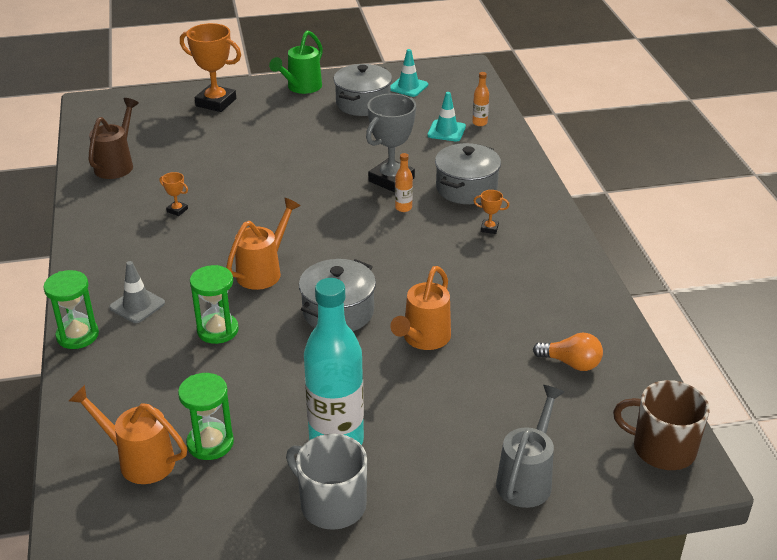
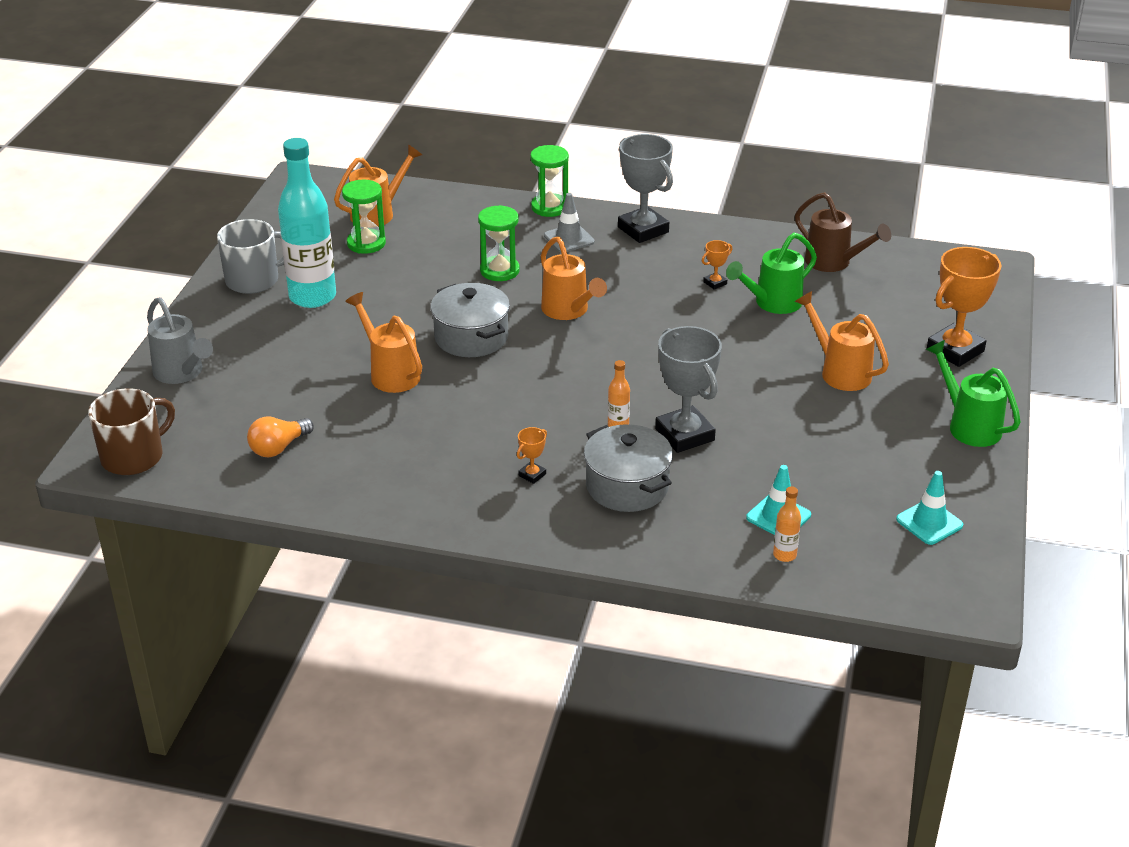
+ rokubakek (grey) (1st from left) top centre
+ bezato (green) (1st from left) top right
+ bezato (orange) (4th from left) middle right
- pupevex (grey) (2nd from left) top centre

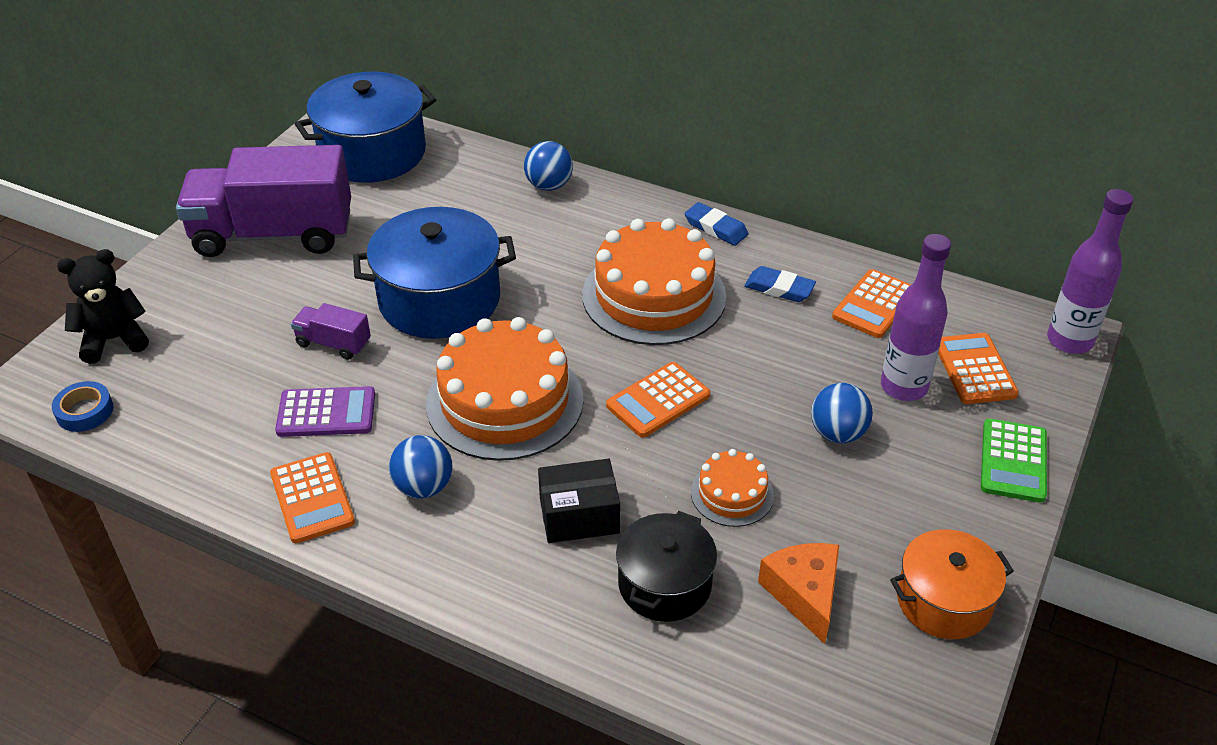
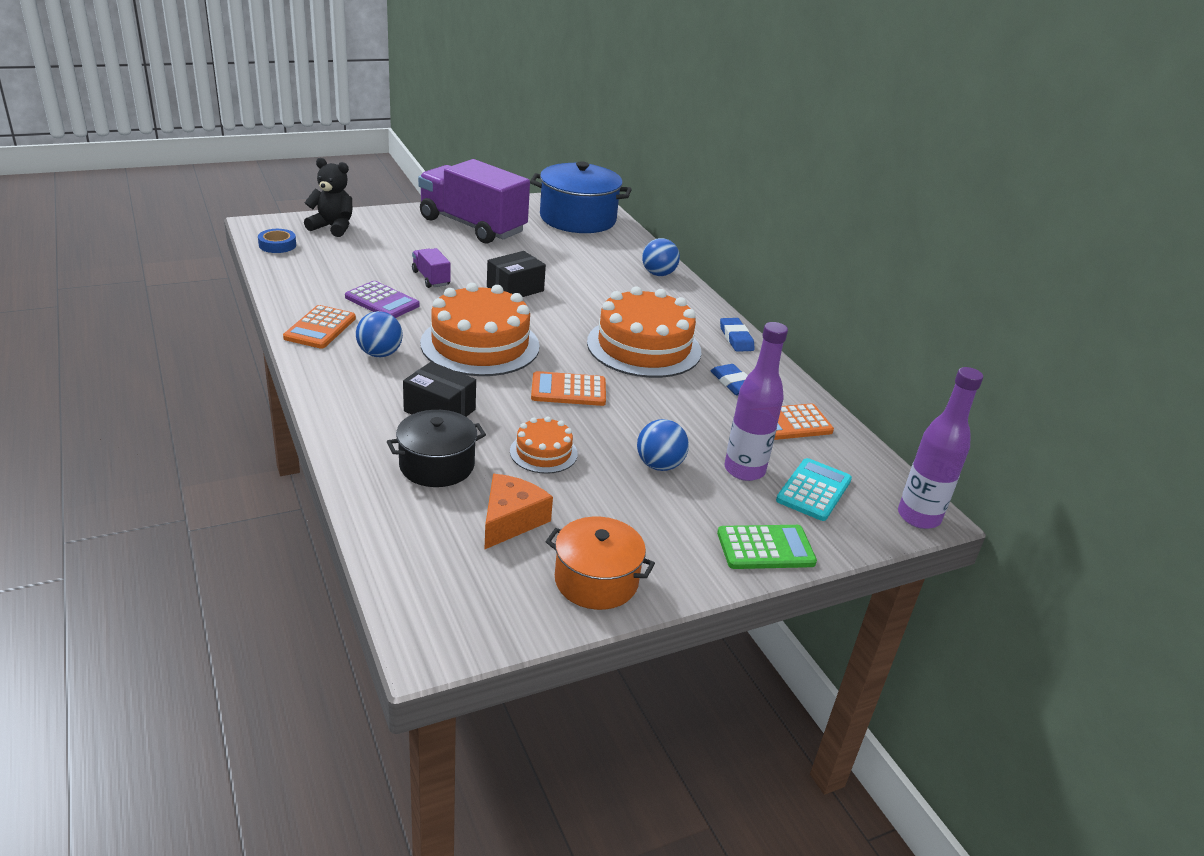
~ pupevex (blue) (2nd from left) centre to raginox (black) (2nd from left) top centre
~ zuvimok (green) middle right = centre 150 degrees counterclockwise
~ zuvimok (orange) (4th from left) middle right to zuvimok (turquoise) middle right

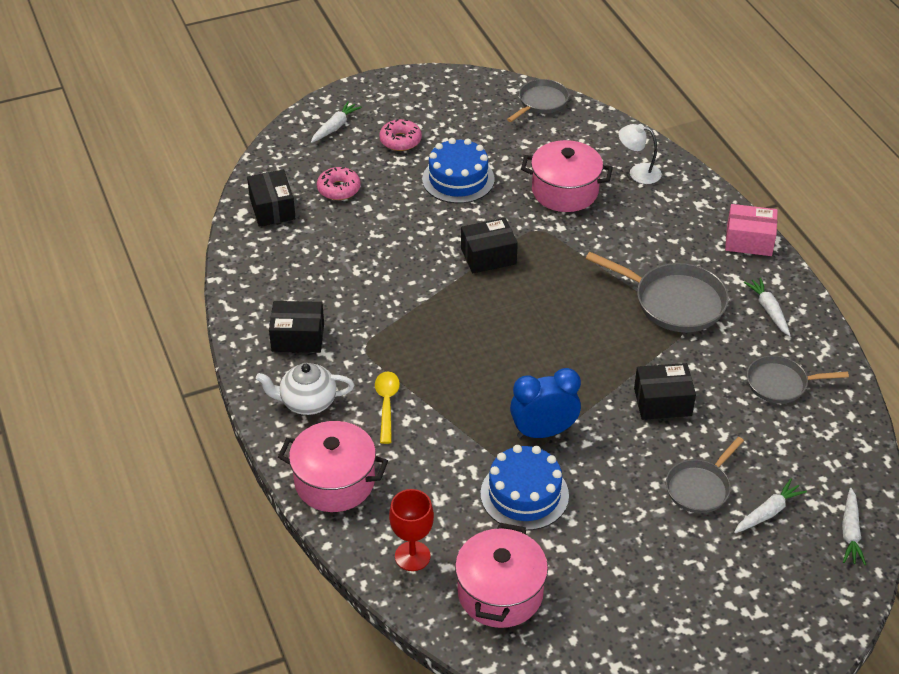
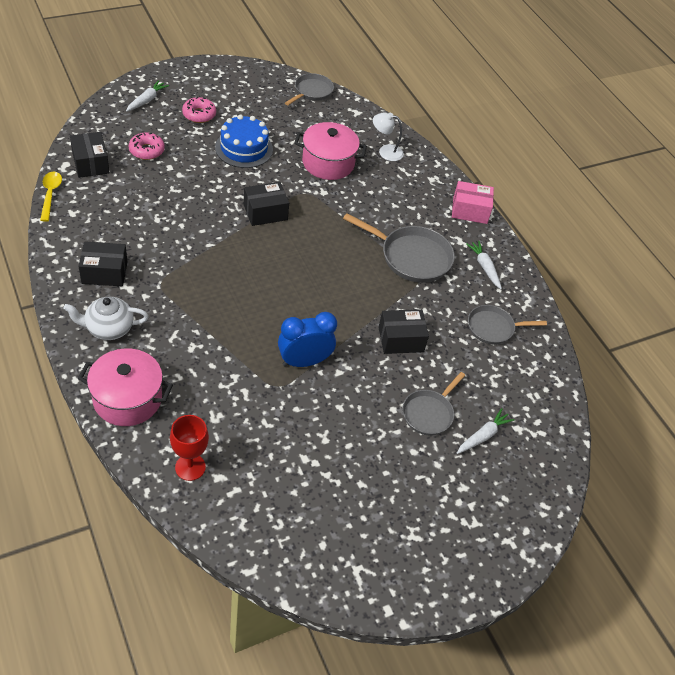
~ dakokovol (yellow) centre to top left
- pupevex (pink) (2nd from left) bottom centre
- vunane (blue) (2nd from left) bottom centre
- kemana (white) (4th from left) bottom right

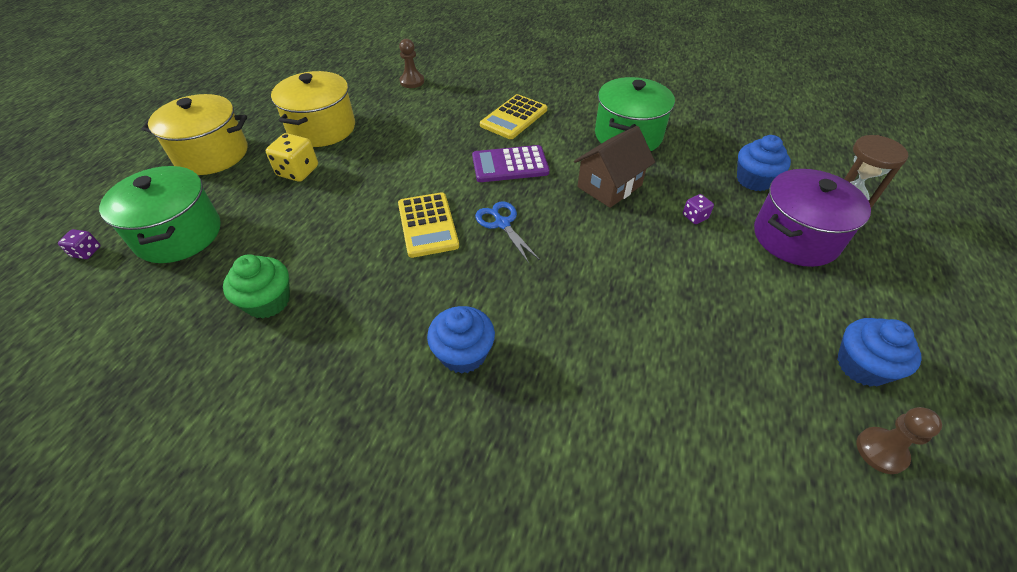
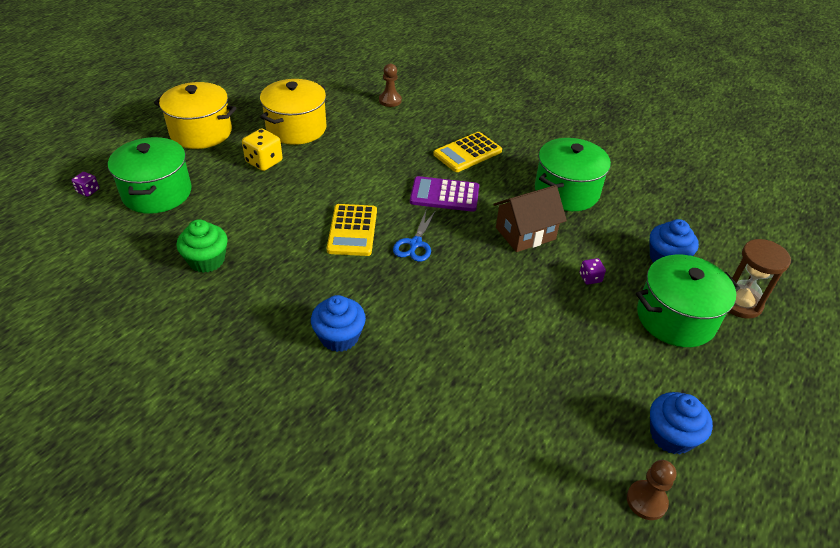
~ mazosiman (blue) centre = centre 150 degrees counterclockwise
~ pupevex (purple) middle right to pupevex (green) (3rd from left) middle right

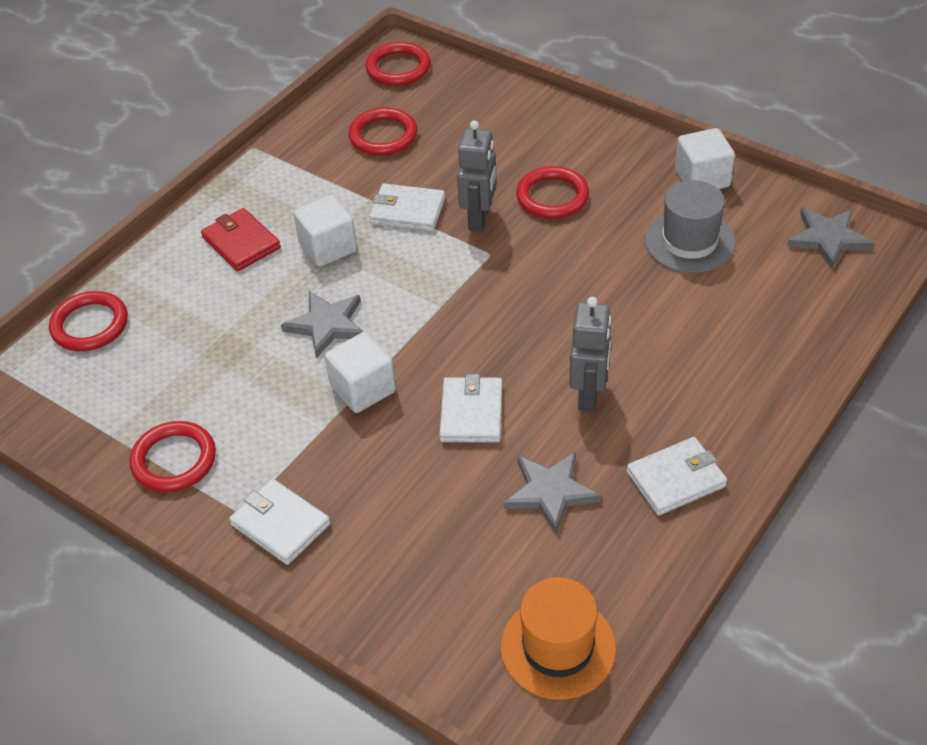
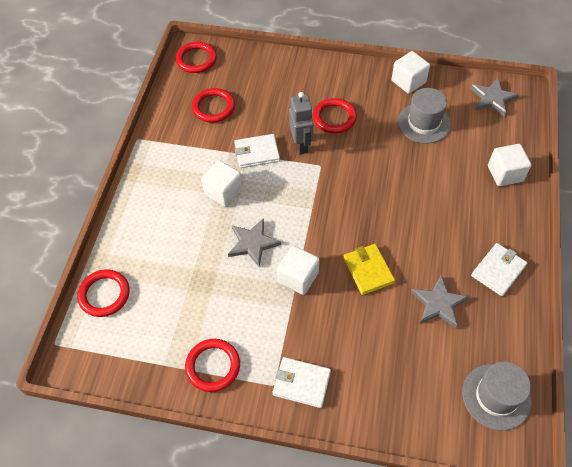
~ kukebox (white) (3rd from left) centre to kukebox (yellow) centre
~ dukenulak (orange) bottom centre to dukenulak (grey) (2nd from left) bottom right
+ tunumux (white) (4th from left) middle right
- kukebox (red) top left
- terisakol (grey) (2nd from left) centre

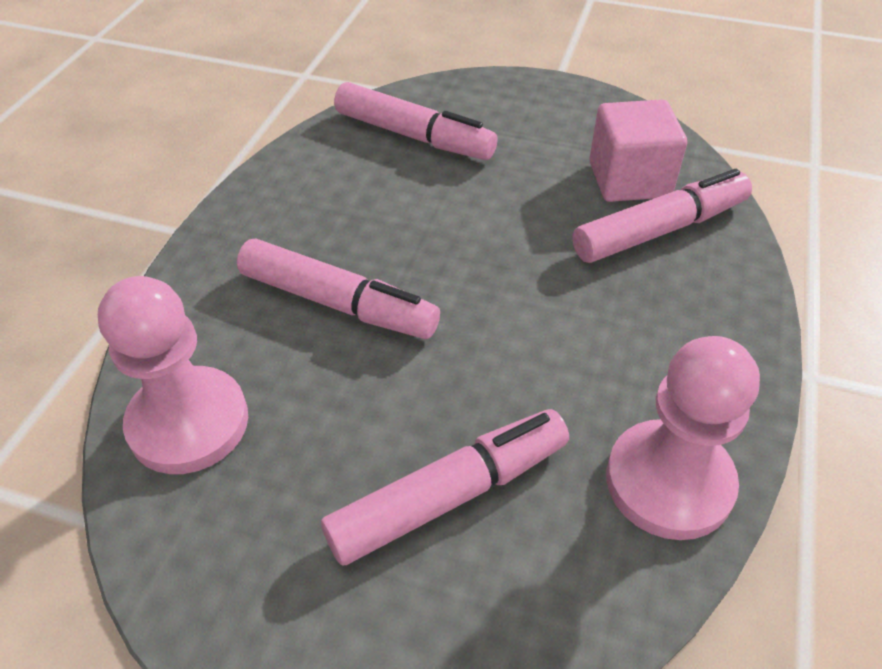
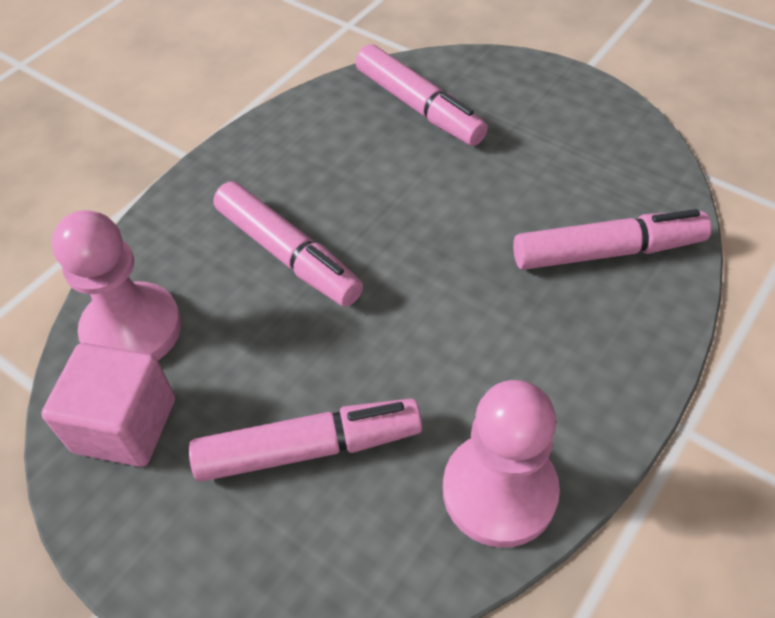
~ tunumux (pink) top right to middle left

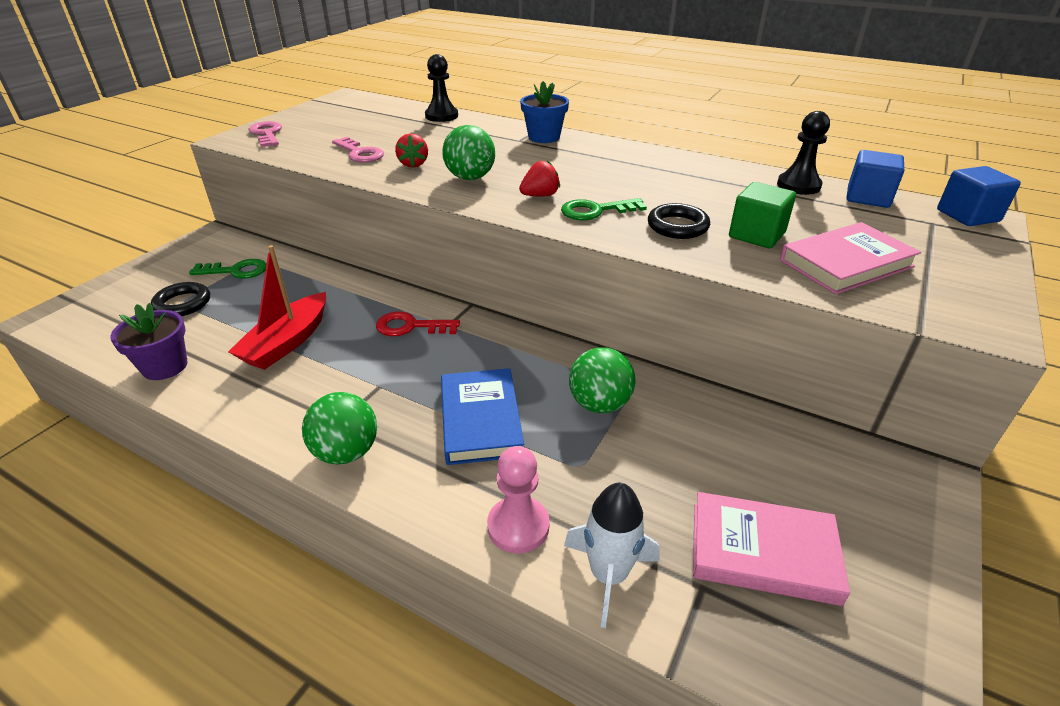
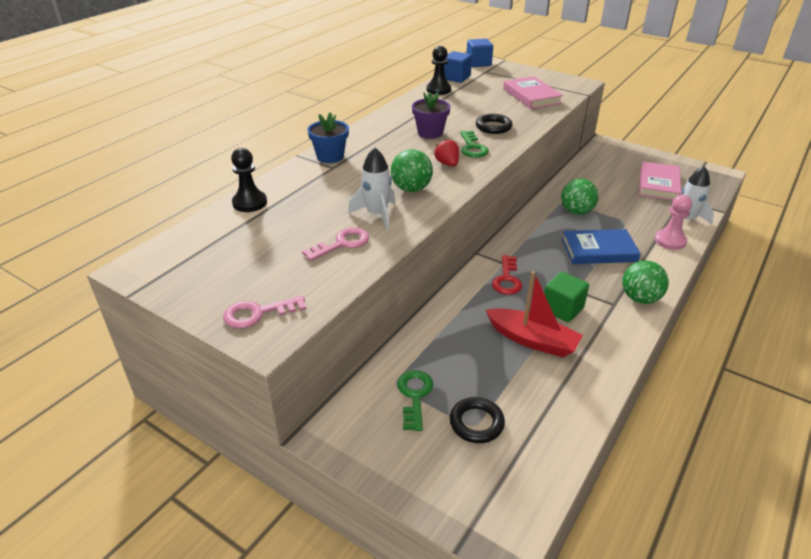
~ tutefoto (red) (1st from left) top centre to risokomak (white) (1st from left) centre
~ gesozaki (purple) middle left to top centre
~ tunumux (green) top right to middle right

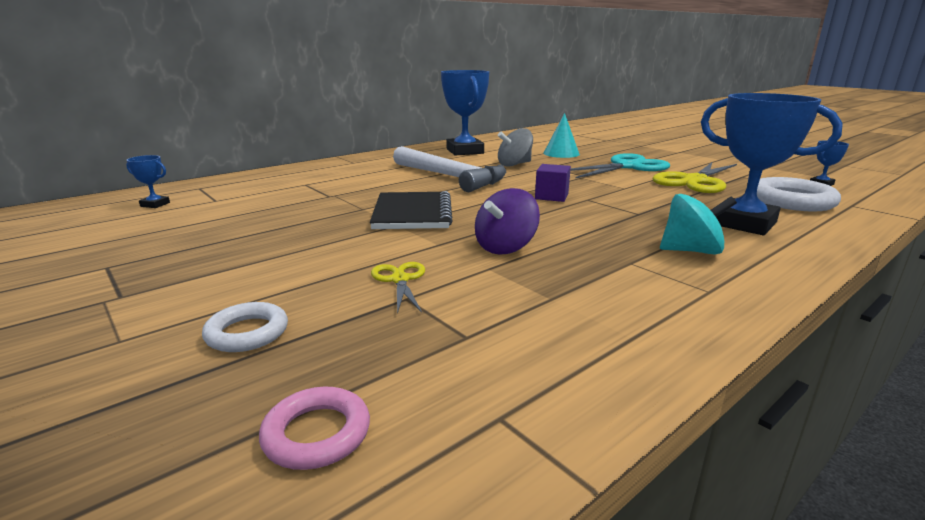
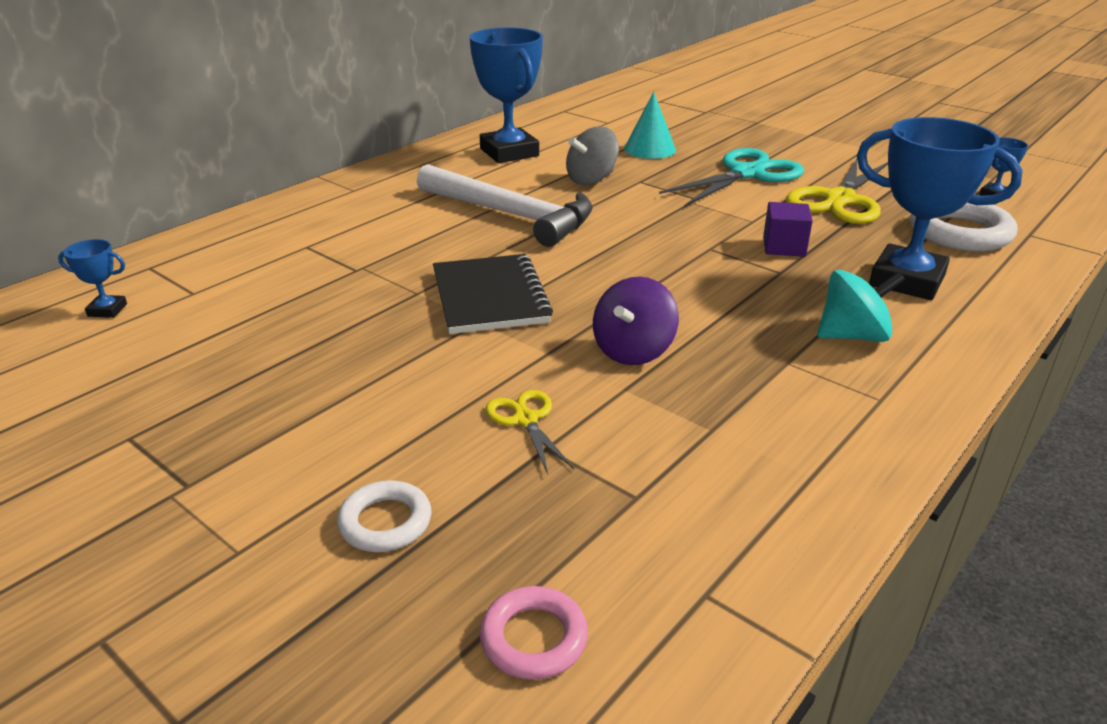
~ tunumux (purple) centre to top right

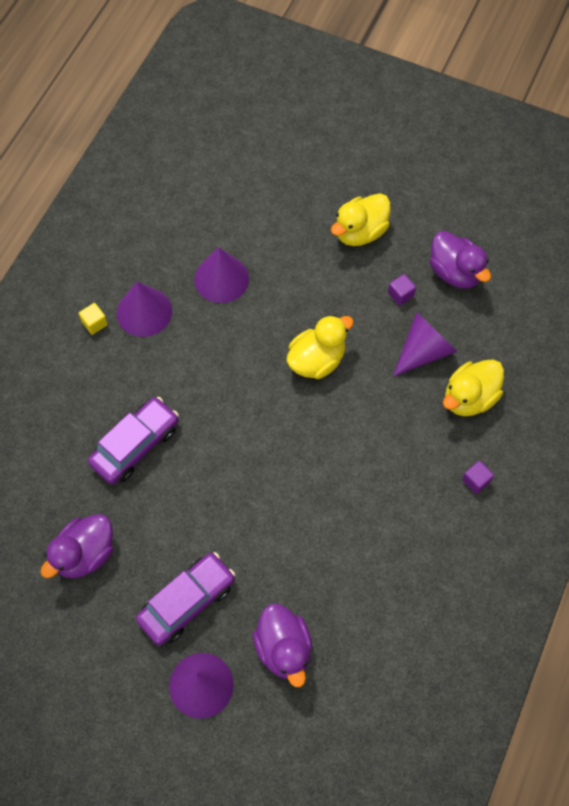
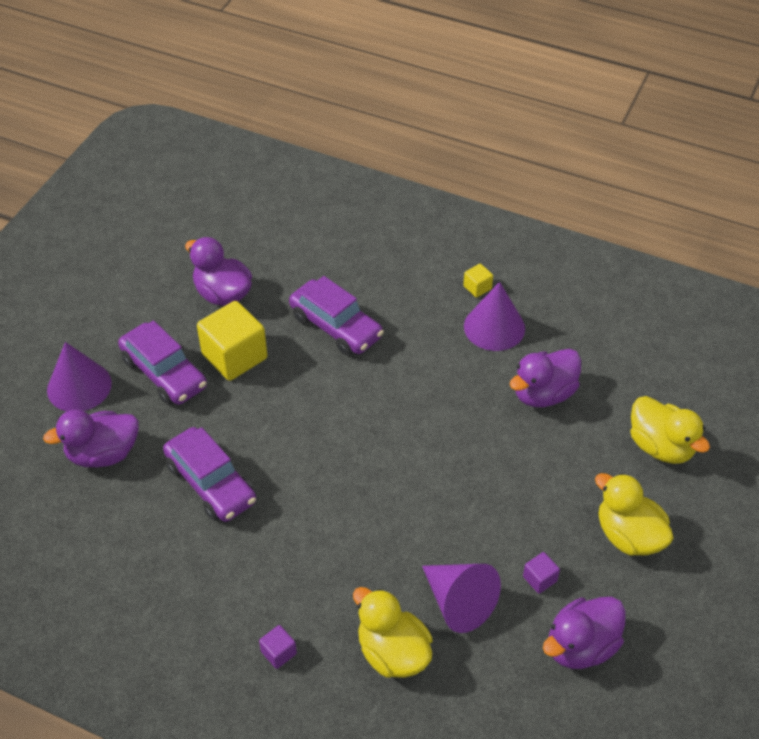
+ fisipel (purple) (2nd from left) middle left
+ tunumux (yellow) (1st from left) middle left
~ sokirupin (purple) (3rd from left) centre to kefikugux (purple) (3rd from left) middle right
~ kefikugux (yellow) (1st from left in the first image) centre to kefikugux (yellow) (3rd from left) middle right

